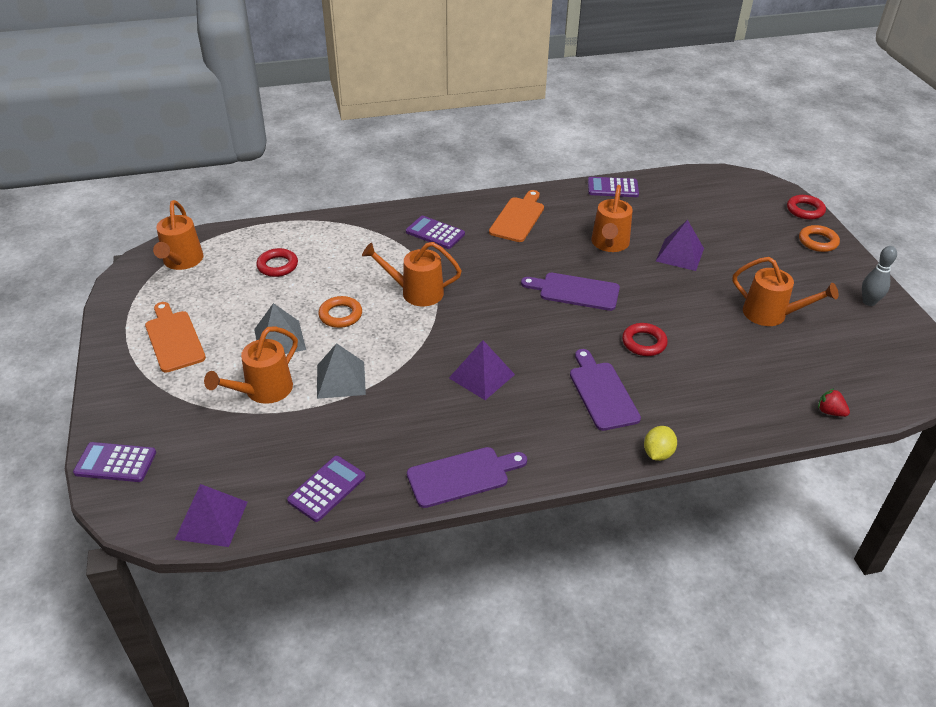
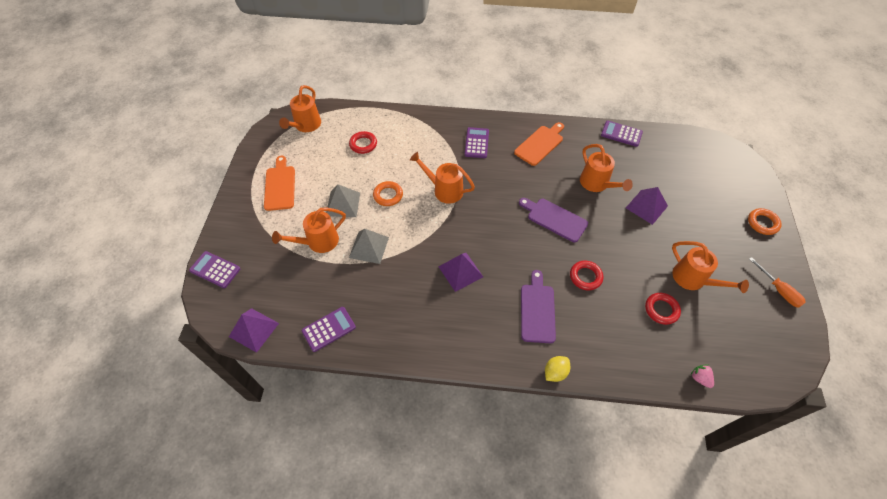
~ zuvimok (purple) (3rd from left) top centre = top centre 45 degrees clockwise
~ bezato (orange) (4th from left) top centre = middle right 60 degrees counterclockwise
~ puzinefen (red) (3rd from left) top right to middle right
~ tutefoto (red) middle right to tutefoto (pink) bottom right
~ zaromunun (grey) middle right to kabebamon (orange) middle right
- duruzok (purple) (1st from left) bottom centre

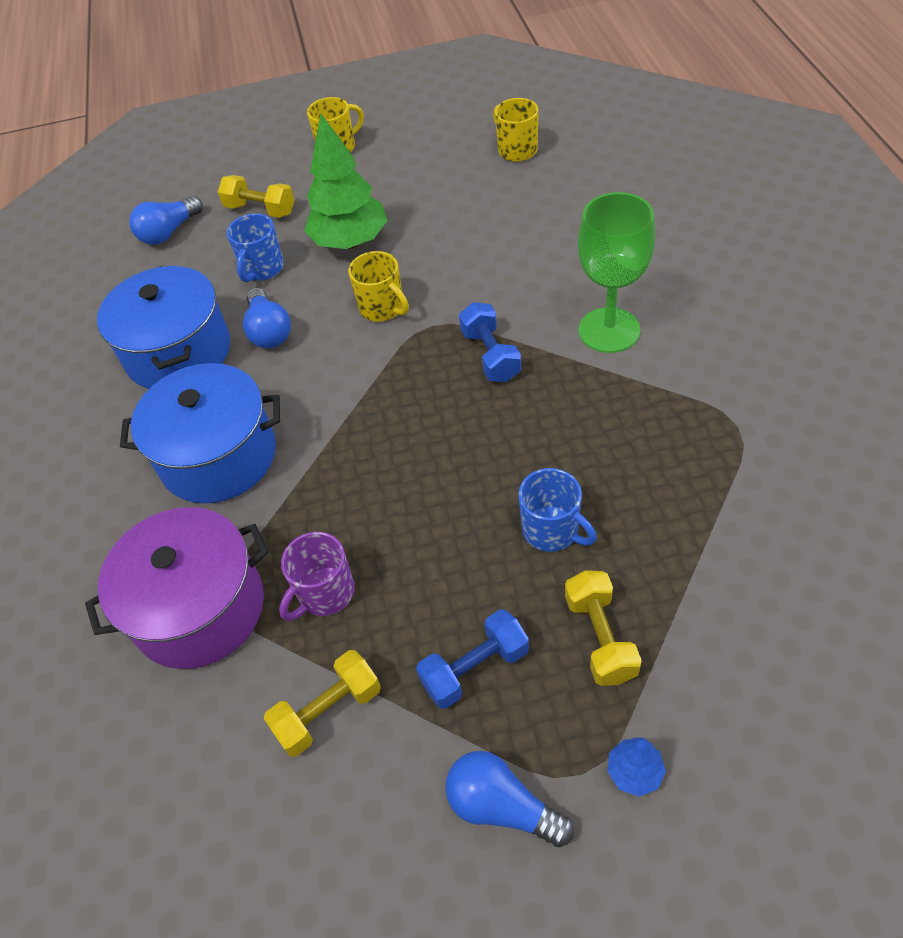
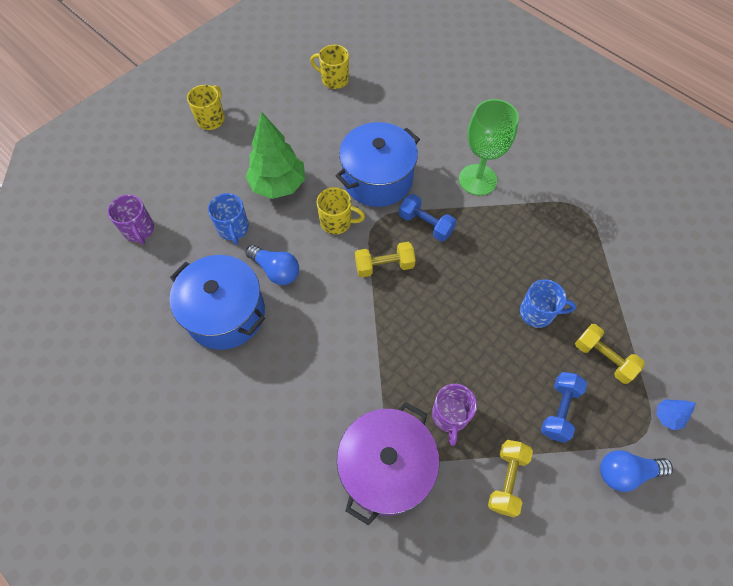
~ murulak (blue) (1st from left) top left to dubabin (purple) (1st from left) middle left
~ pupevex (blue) (2nd from left) middle left to top centre
~ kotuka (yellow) (1st from left) top left to centre

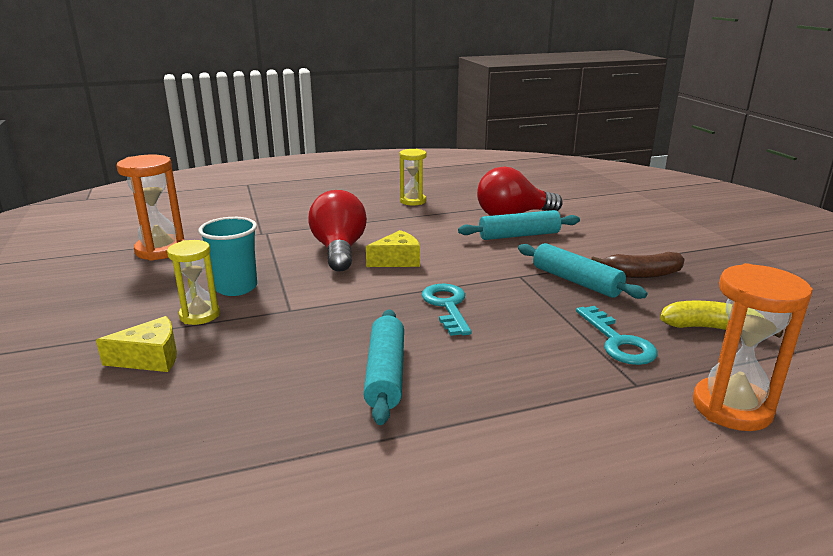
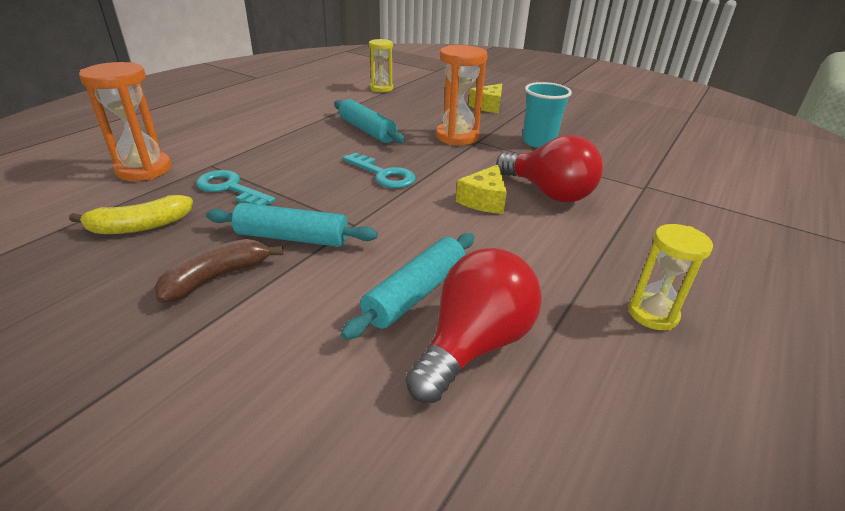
~ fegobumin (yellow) (1st from left) middle left to top centre
~ fegobumin (orange) (1st from left in the first image) middle left to fegobumin (orange) (2nd from left) top centre

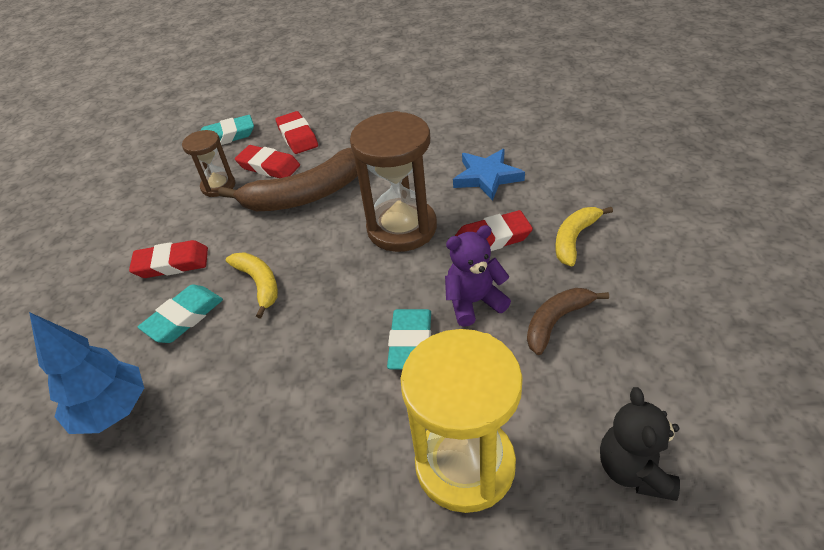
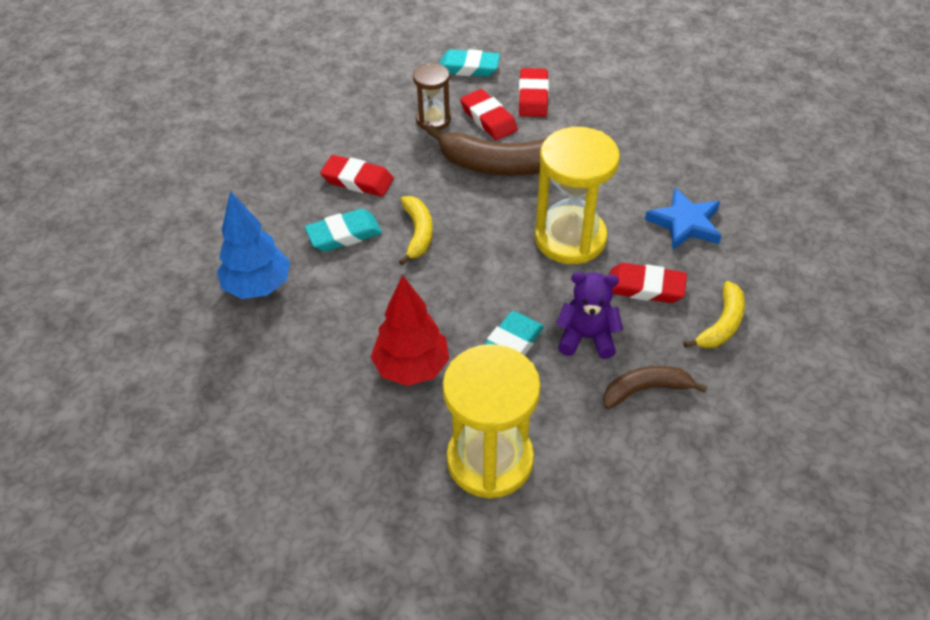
+ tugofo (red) centre
~ fegobumin (brown) (2nd from left) top centre to fegobumin (yellow) (2nd from left) top centre
~ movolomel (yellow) (2nd from left) middle right = middle right 150 degrees clockwise
- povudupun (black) bottom right

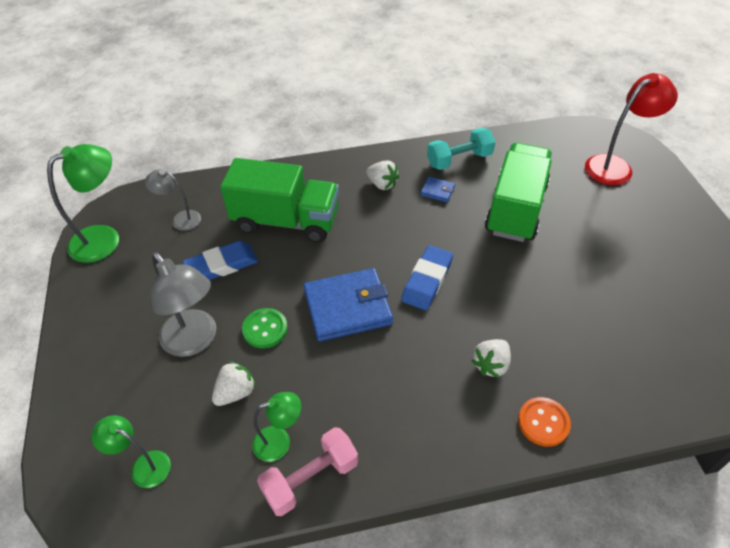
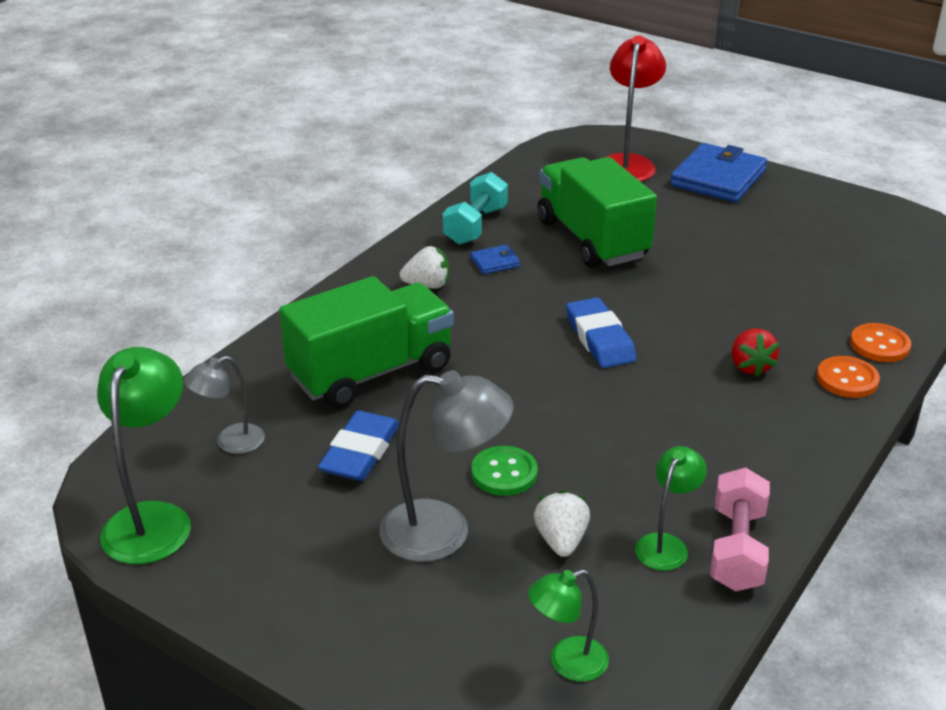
~ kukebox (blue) (1st from left in the first image) centre to kukebox (blue) (2nd from left) top right
~ tutefoto (white) (3rd from left) middle right to tutefoto (red) middle right
+ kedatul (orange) (2nd from left) middle right

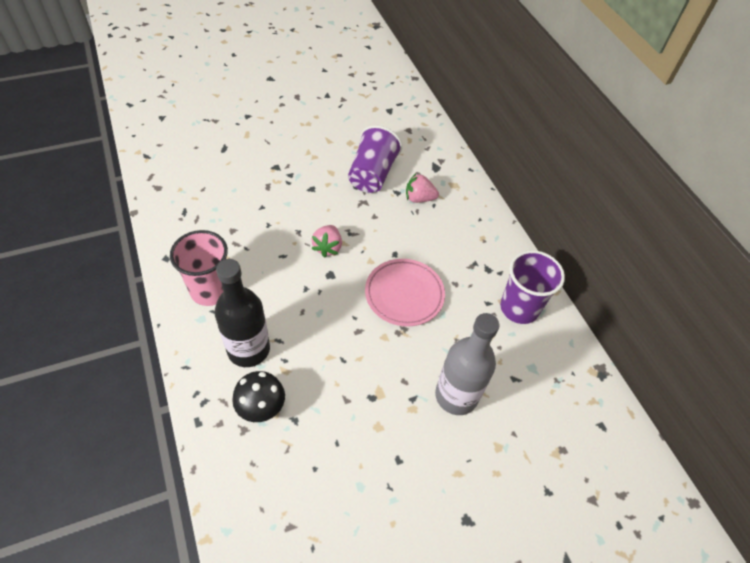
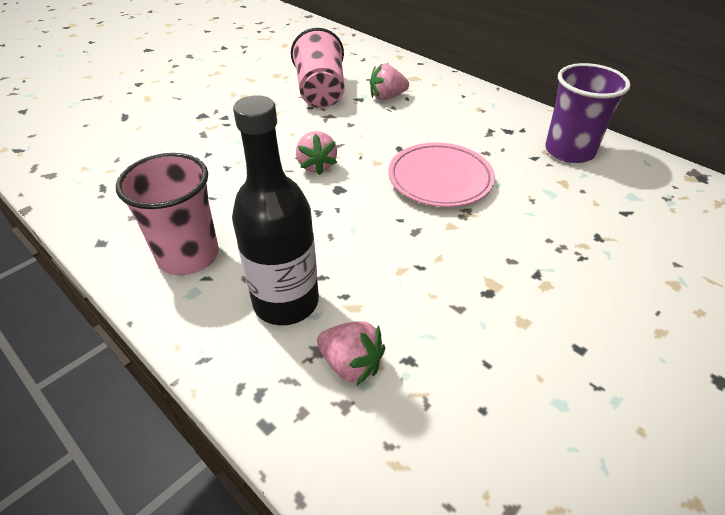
~ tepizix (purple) (1st from left) top centre to tepizix (pink) (2nd from left) top centre
~ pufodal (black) bottom centre to tutefoto (pink) (2nd from left) bottom centre
- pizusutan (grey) centre

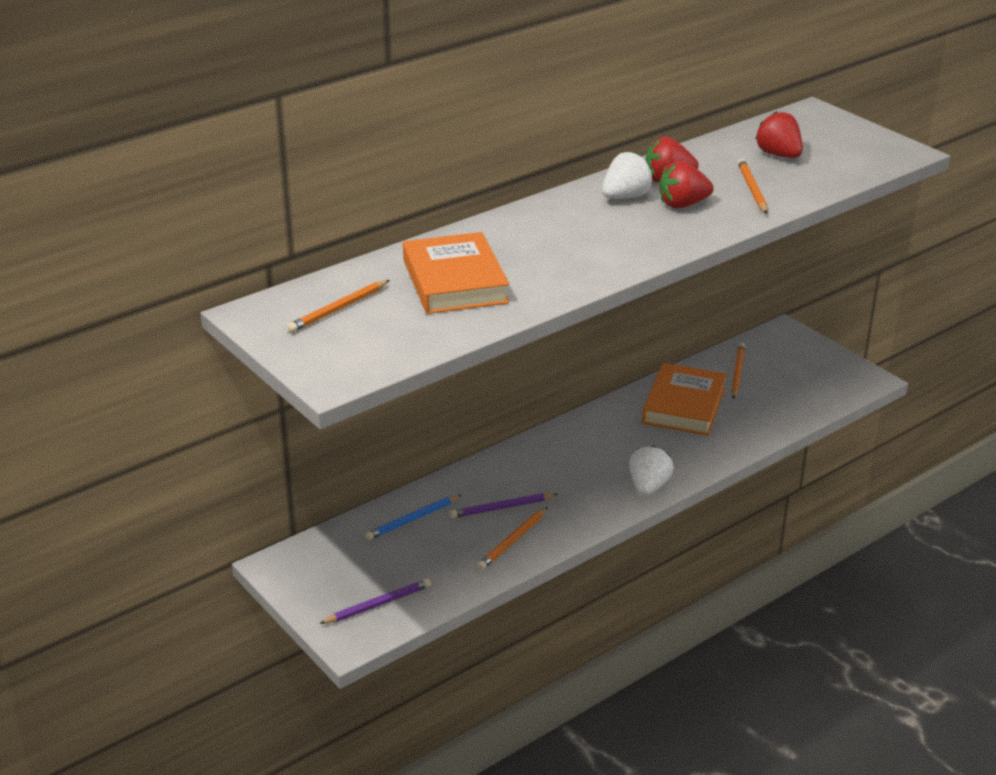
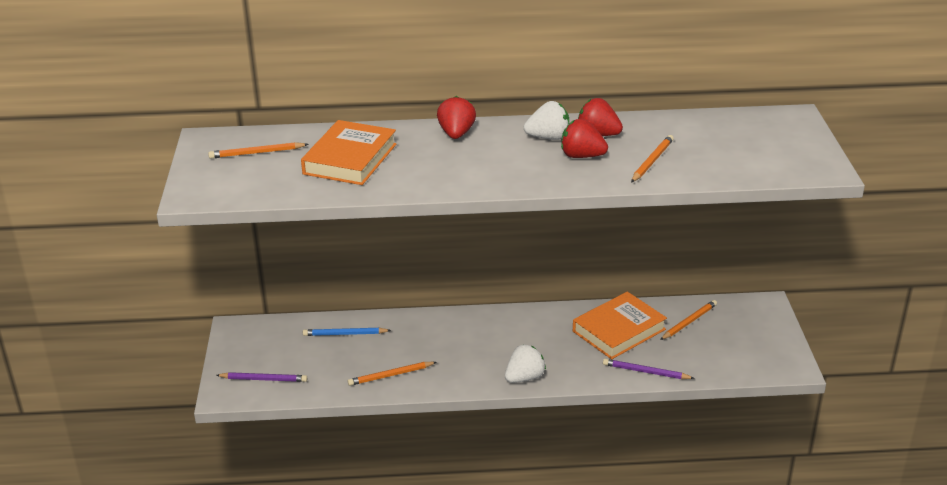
~ tutefoto (red) (3rd from left in the first image) top right to tutefoto (red) (1st from left) top centre
~ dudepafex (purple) (2nd from left) centre to bottom right

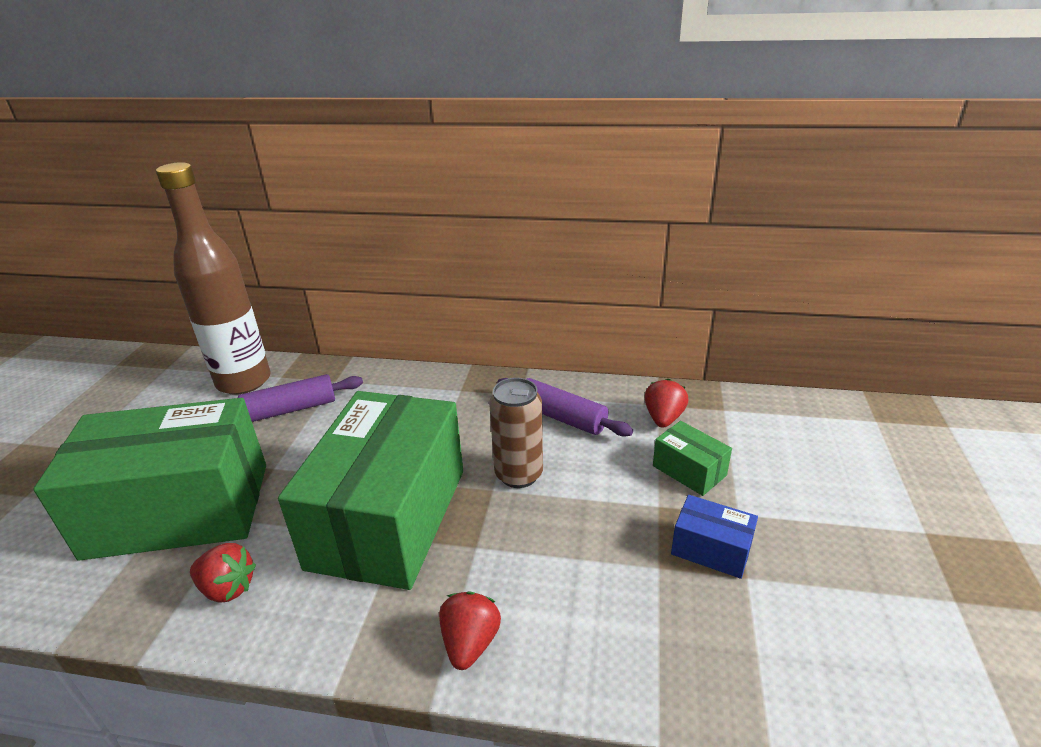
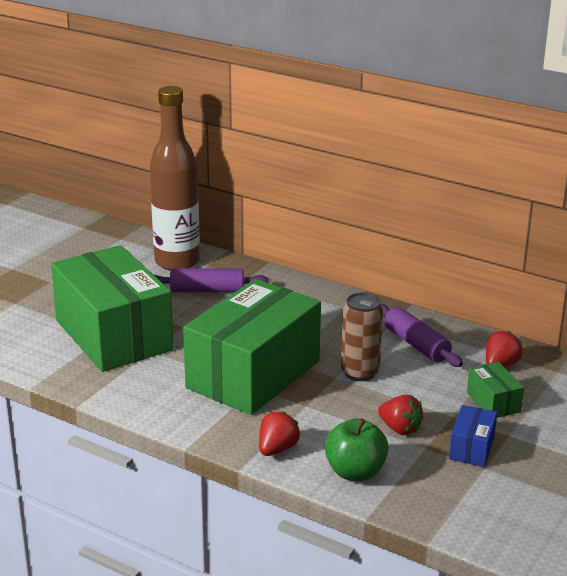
~ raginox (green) (1st from left) middle left = middle left 45 degrees clockwise
+ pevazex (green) bottom centre
~ tutefoto (red) (1st from left in the first image) bottom left to tutefoto (red) (2nd from left) bottom right
~ raginox (blue) bottom right = bottom right 60 degrees clockwise

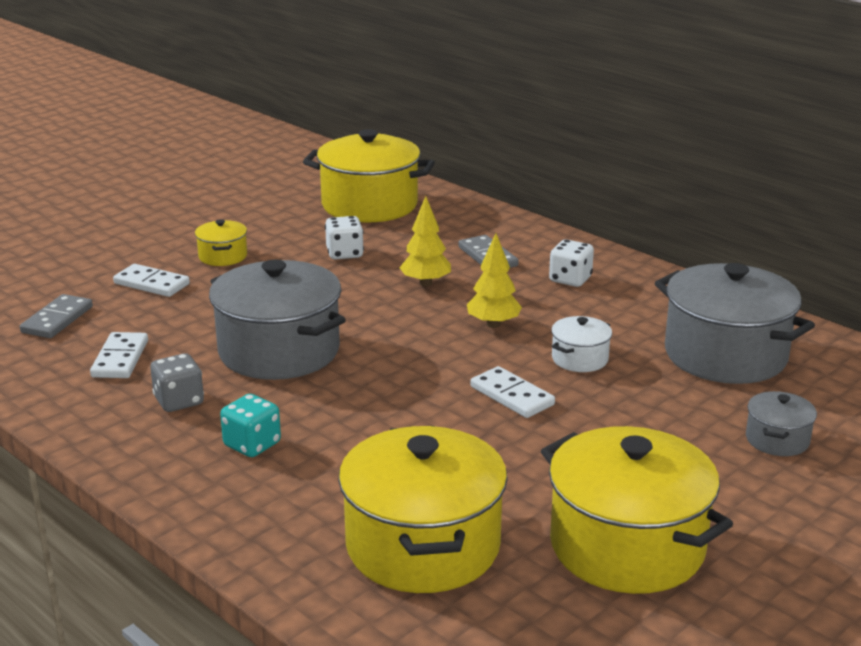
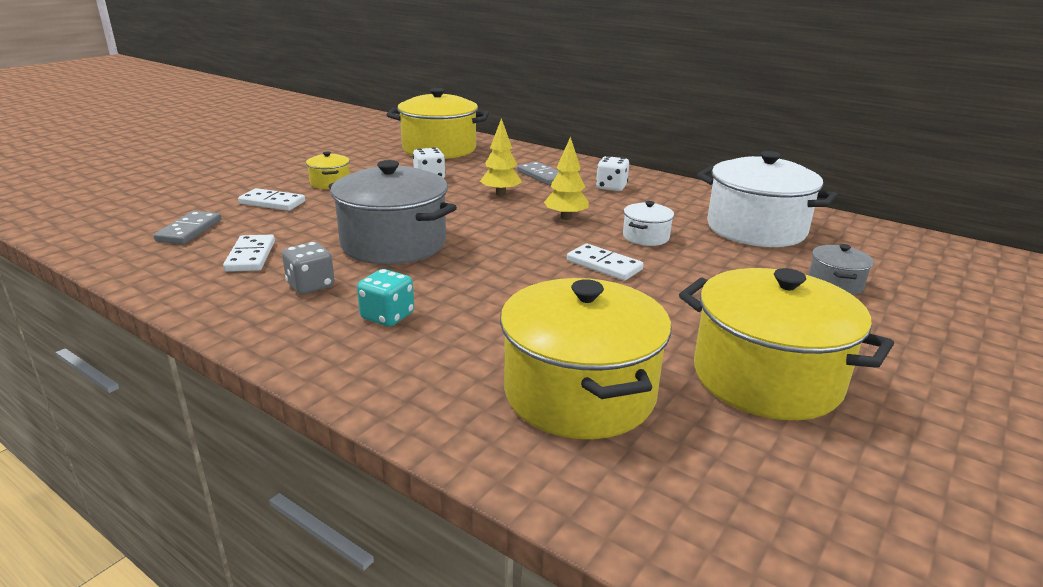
~ pupevex (grey) (2nd from left) middle right to pupevex (white) (2nd from left) middle right

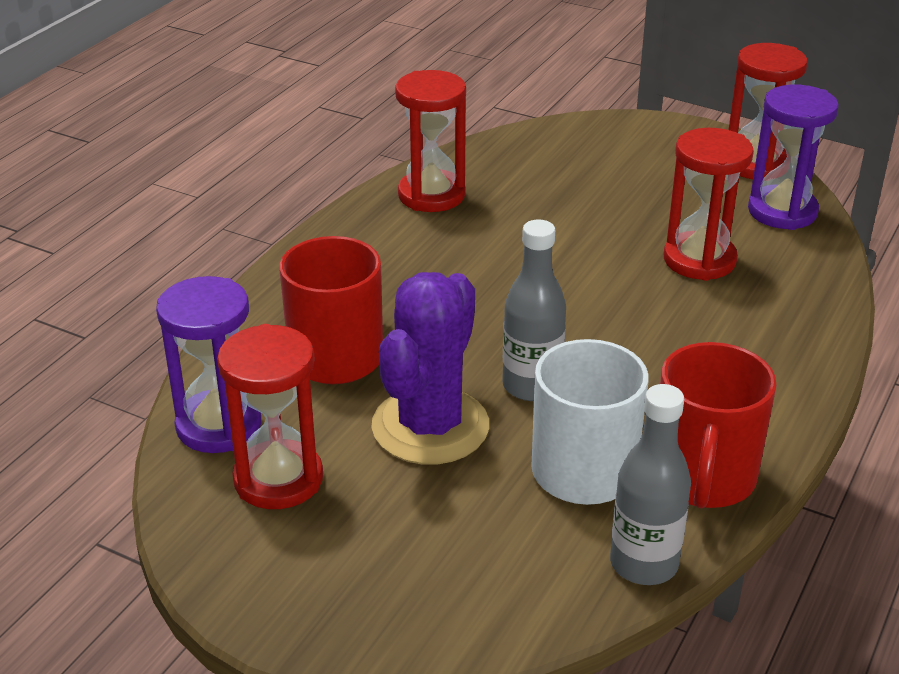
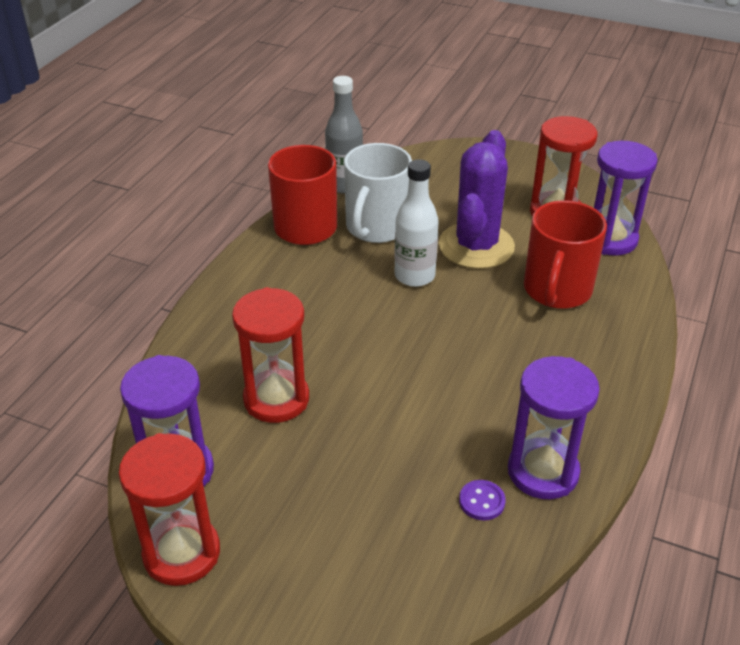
~ pizusutan (grey) (1st from left) centre to pizusutan (white) centre
+ kedatul (purple) bottom centre
~ fegobumin (red) (2nd from left) top centre to fegobumin (purple) (2nd from left) middle right

